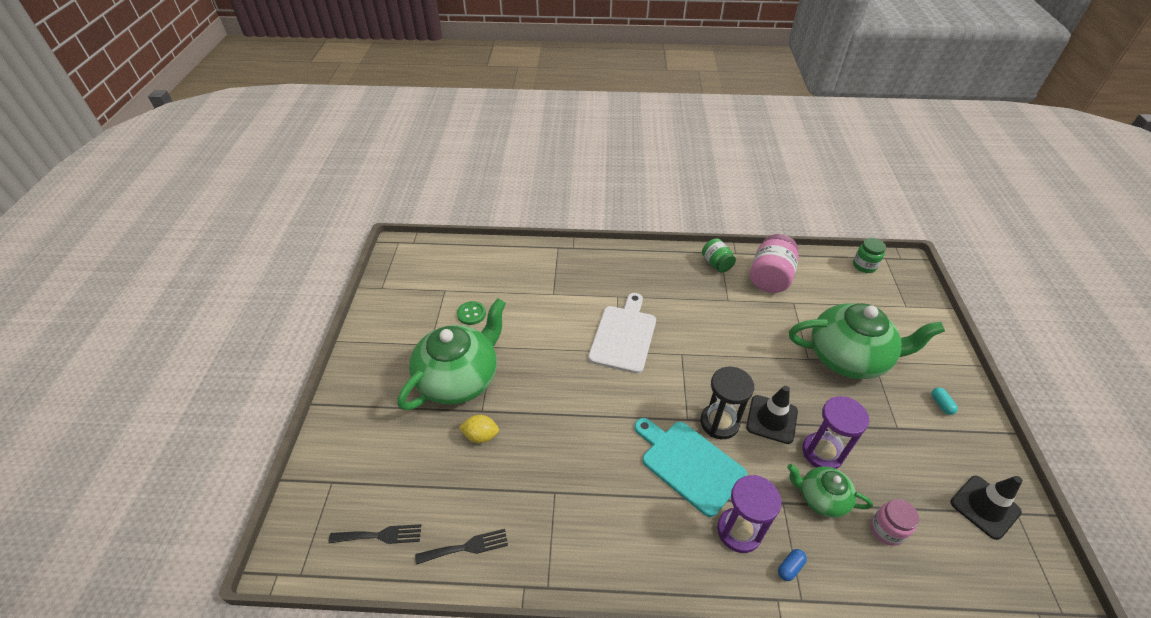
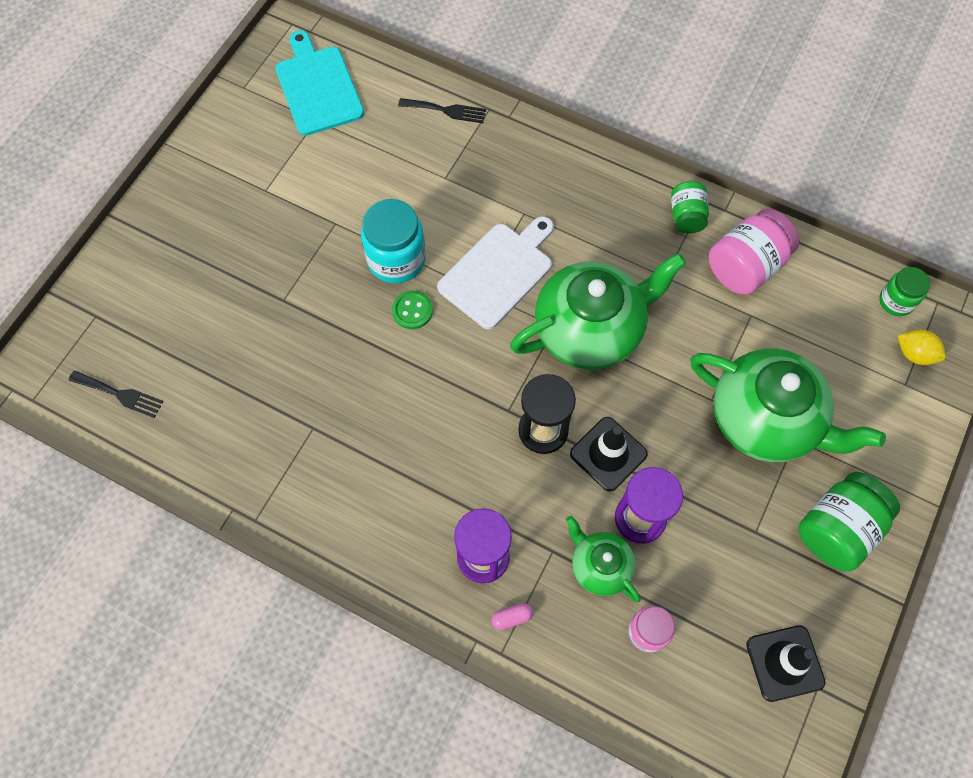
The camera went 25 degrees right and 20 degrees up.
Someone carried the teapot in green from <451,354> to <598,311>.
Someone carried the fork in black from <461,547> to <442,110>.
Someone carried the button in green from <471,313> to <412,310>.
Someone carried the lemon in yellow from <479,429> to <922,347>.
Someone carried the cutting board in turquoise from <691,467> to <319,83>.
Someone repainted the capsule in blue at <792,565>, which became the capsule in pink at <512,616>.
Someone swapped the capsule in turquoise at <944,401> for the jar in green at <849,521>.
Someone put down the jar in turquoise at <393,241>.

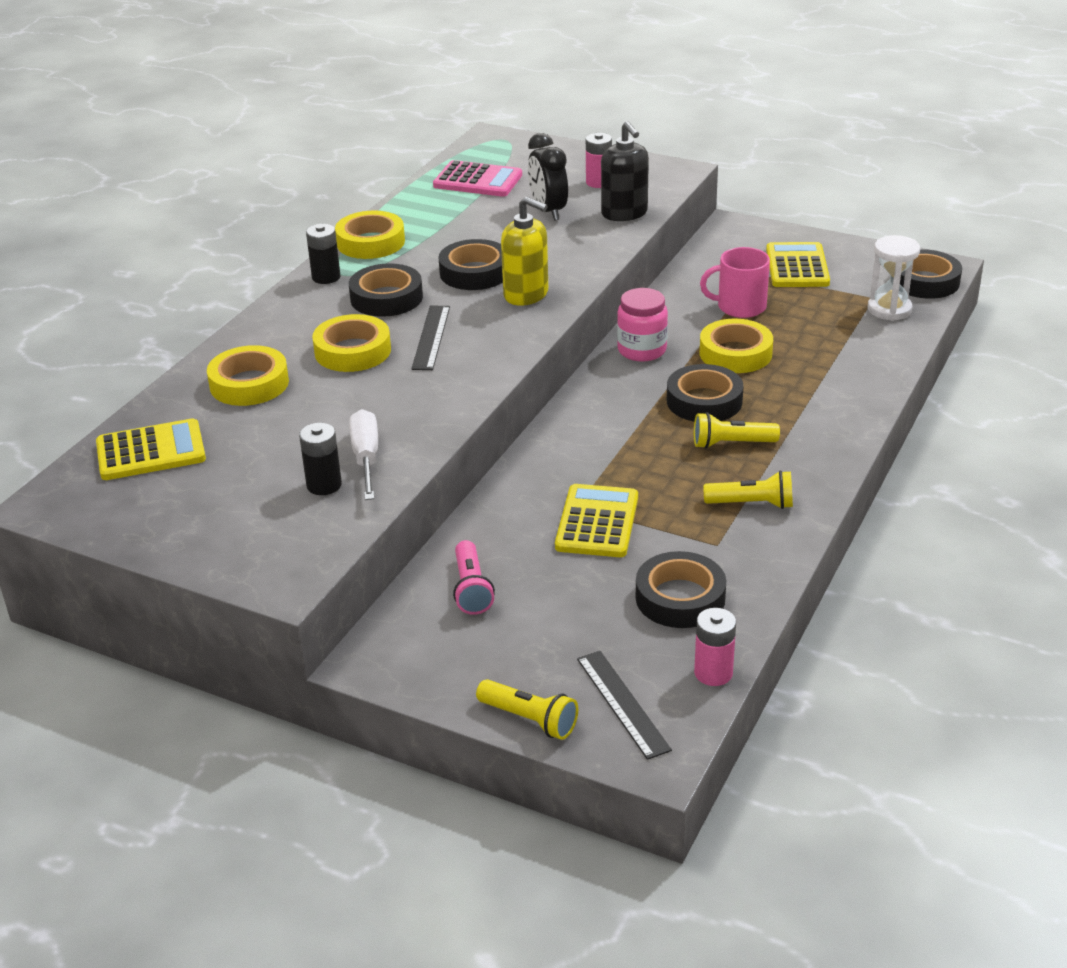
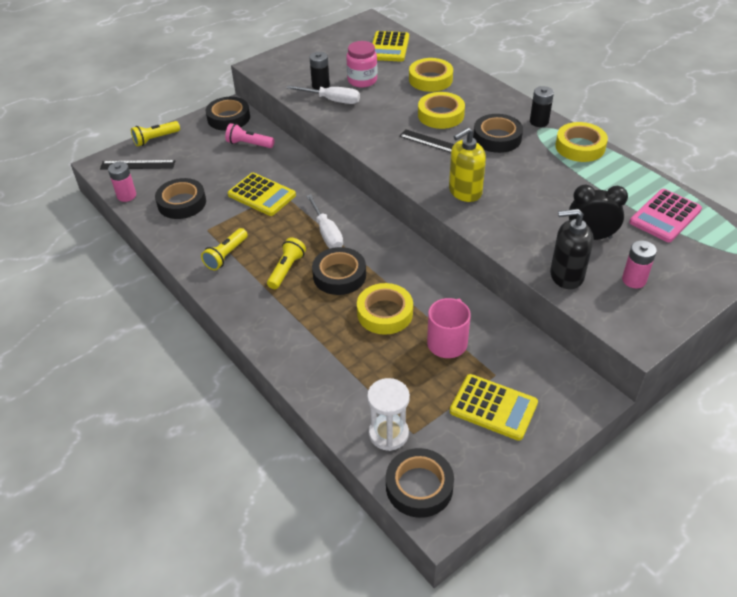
The camera went 115 degrees right and 10 degrees up.
Someone carried the tape in black from <470,264> to <228,114>.
Someone carried the jar in pink from <642,325> to <361,64>.
Someone put down the screwdriver in white at <324,221>.

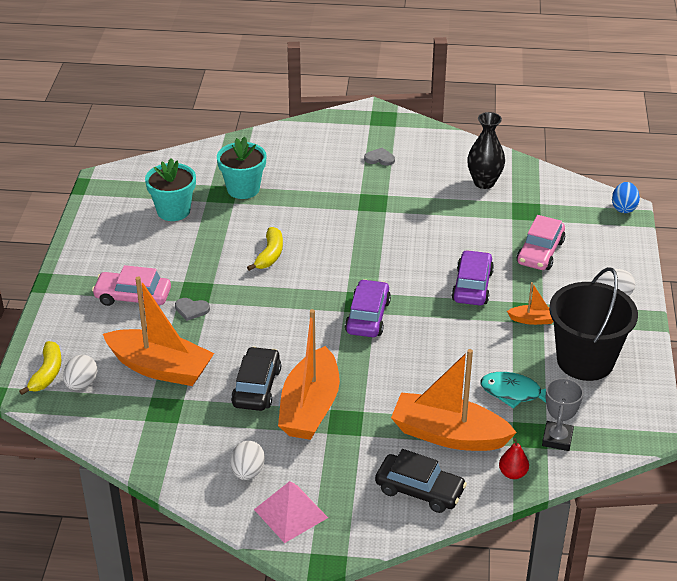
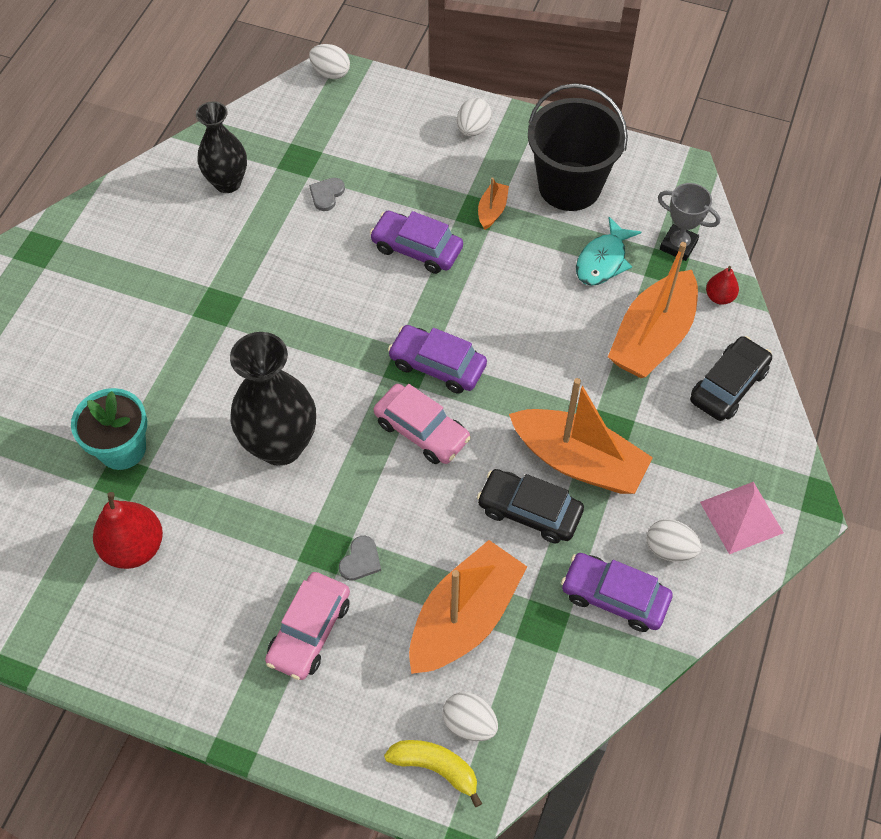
The camera went 75 degrees left and 20 degrees up.
Someone swapped the flower pot in turquoise at <170,189> for the pear in red at <128,530>.
Someone swapped the banana in yellow at <265,249> for the vase in black at <273,399>.
Someone carried the heart in grey from <379,157> to <327,194>.
Someone carried the car in pink from <541,242> to <422,424>.
Someone repainted the egg in blue at <626,197>, which became the egg in white at <329,61>.
Someone put down the car in purple at <617,592>.

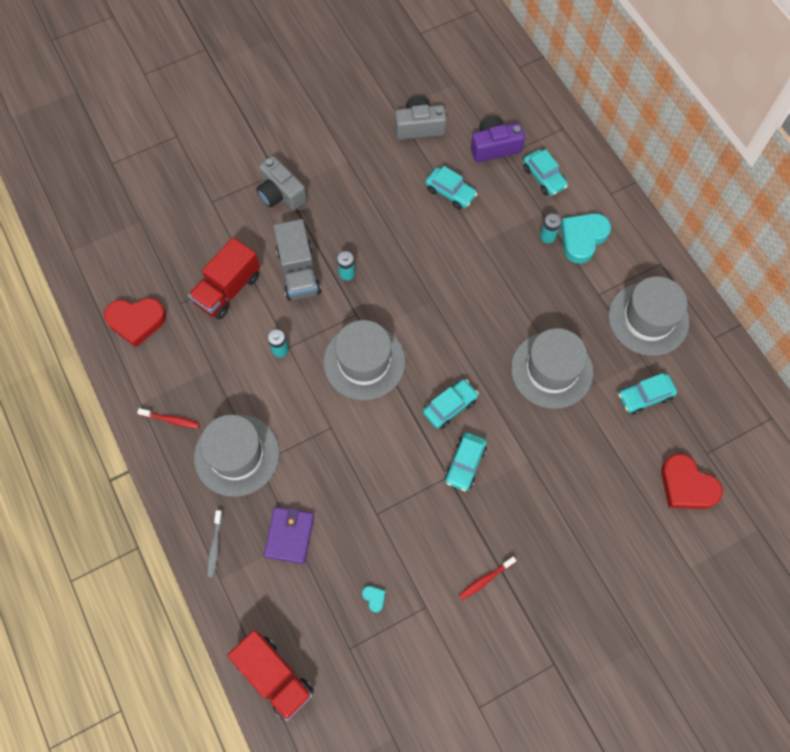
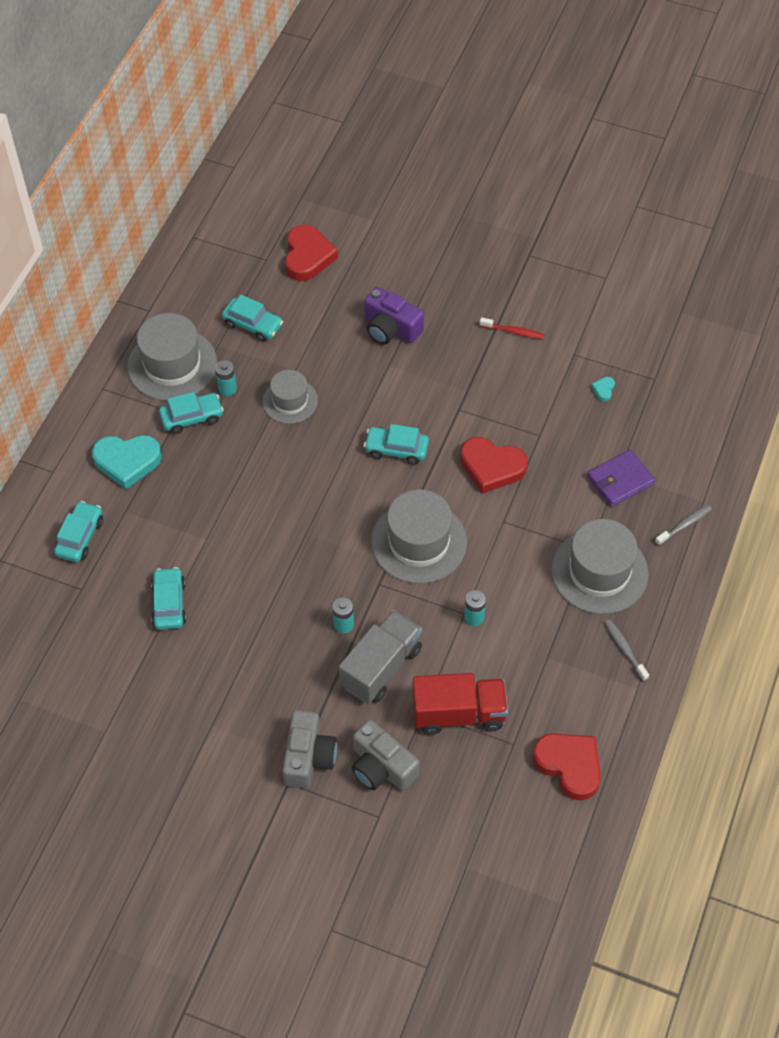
The camera went 130 degrees left and 10 degrees down.
Someone repainted the toothbrush in red at <168,418>, which became the toothbrush in grey at <626,650>.
Someone took away the truck in red at <270,675>.
Someone carried the camera in grey from <421,118> to <386,755>.
Someone carried the car in turquoise from <466,461> to <191,413>.
Someone carried the camera in purple from <498,139> to <394,315>.
Someone scaled the hat in grey at <552,368> by 0.61.
Someone carried the battery in turquoise from <550,228> to <226,378>.
Someone put down the heart in red at <494,465>.

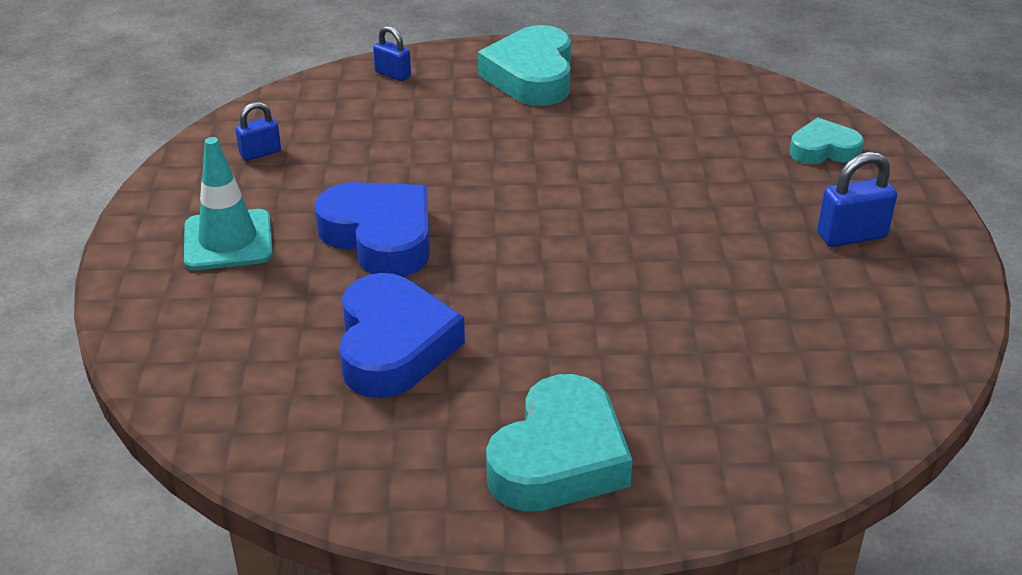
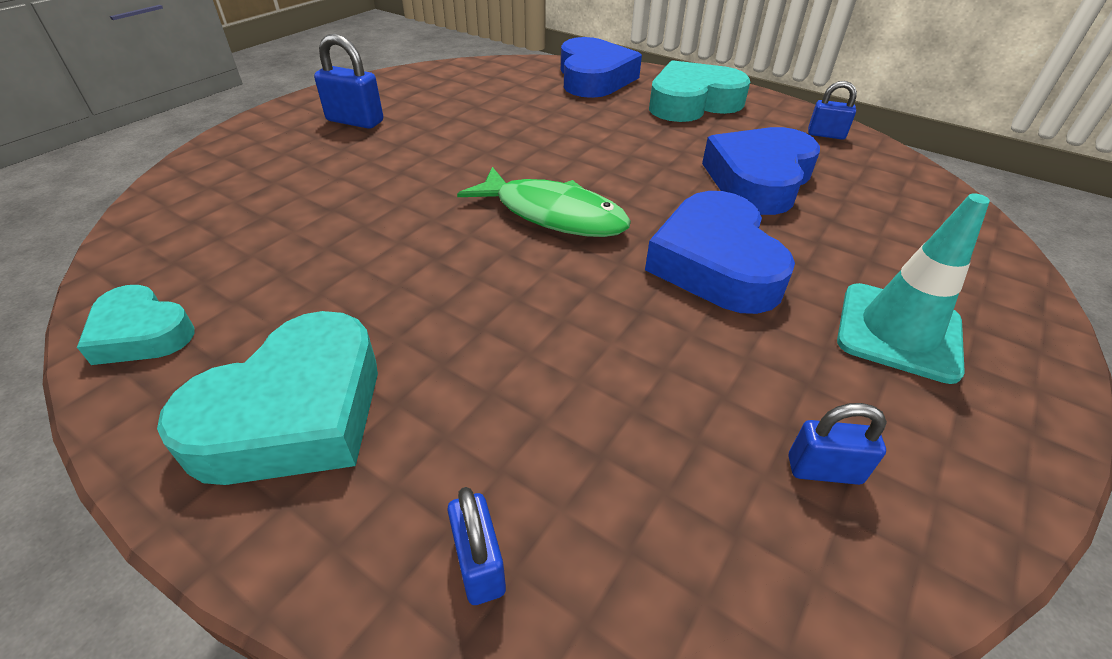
The camera went 145 degrees left and 5 degrees up.
Someone carried the heart in turquoise from <827,141> to <135,325>.
Someone put down the fish in green at <544,202>.
Someone put down the heart in blue at <601,67>.
Someone put down the padlock in blue at <832,110>.

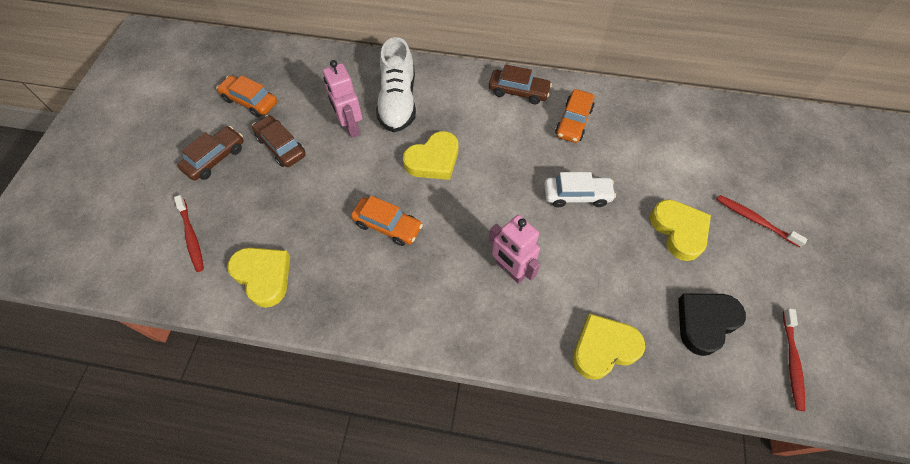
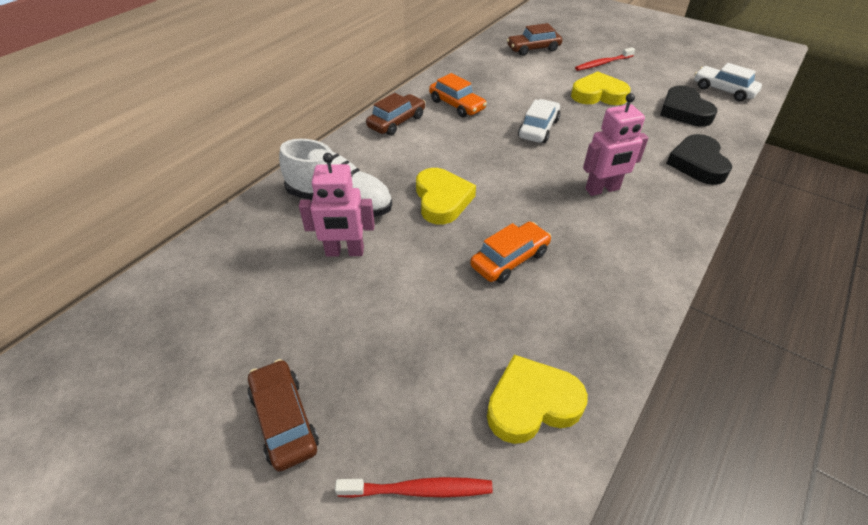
The camera went 65 degrees left and 15 degrees down.
Someone took away the car in orange at <247,96>.
Someone carried the car in brown from <279,141> to <534,39>.
Someone repainted the heart in yellow at <609,346>, which became the heart in black at <699,159>.
Someone swapped the toothbrush in red at <794,359> for the car in white at <728,82>.

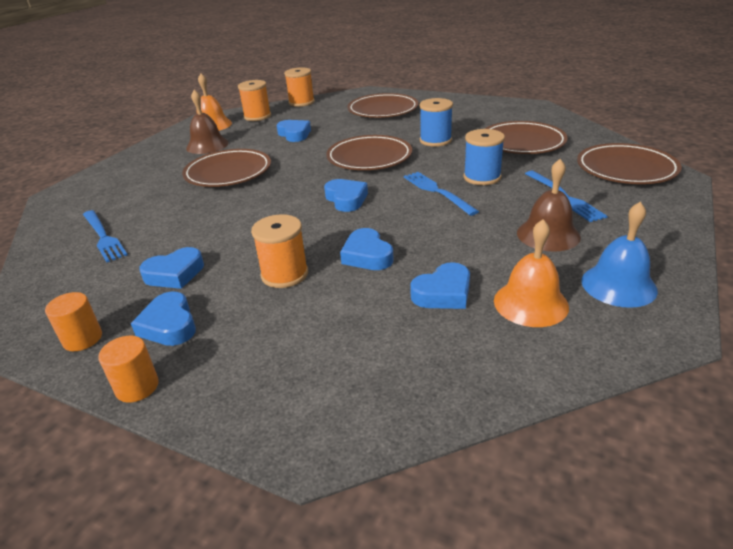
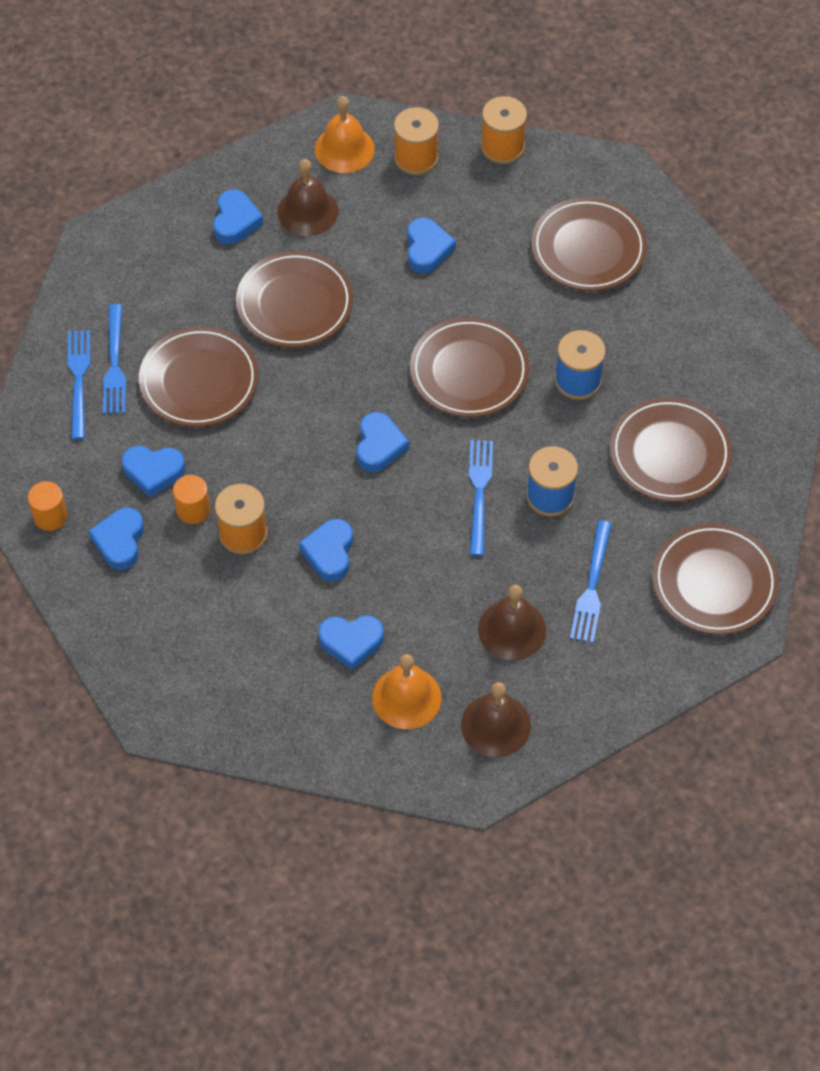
The camera went 30 degrees right and 25 degrees up.
Someone carried the cylinder in orange from <128,369> to <191,499>.
Someone repainted the bell in blue at <619,255>, which became the bell in brown at <496,719>.
Someone put down the fork in blue at <79,385>.
Someone put down the plate in brown at <199,376>.
Someone put down the heart in blue at <238,217>.

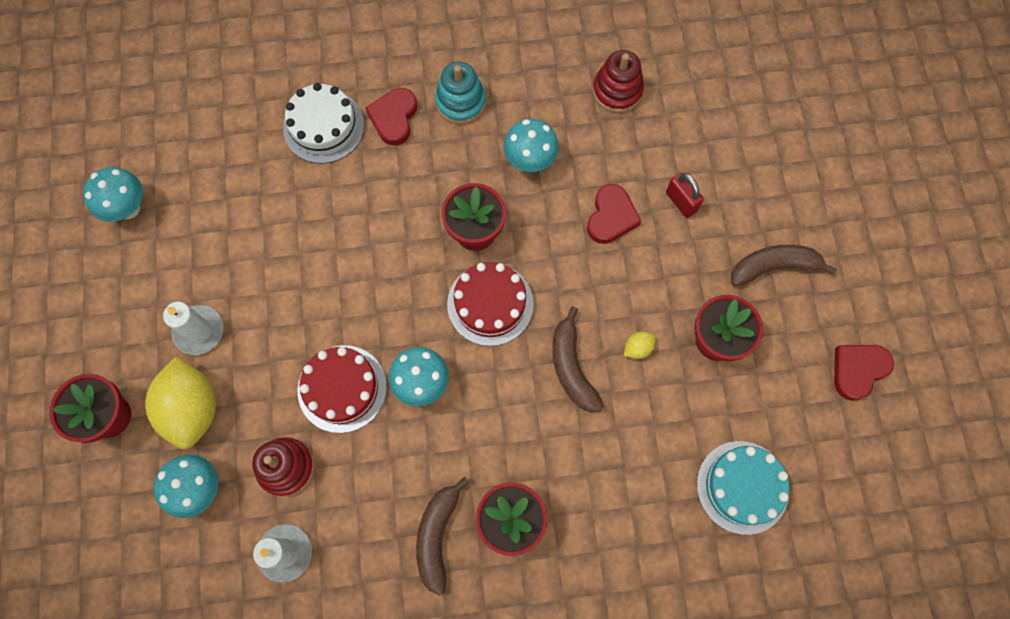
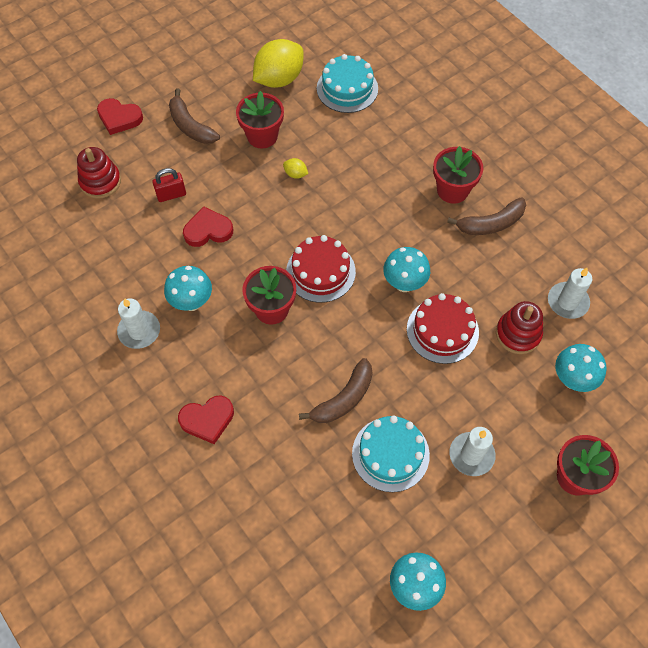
The camera went 120 degrees left and 10 degrees down.
Someone carried the lemon in yellow from <180,403> to <278,63>.
Someone took away the cake in white at <323,123>.
Someone took away the stacking toy in turquoise at <460,93>.
Someone carried the banana in brown from <578,359> to <336,390>.
Someone carried the stacking toy in red from <618,81> to <99,173>.
Someone rotated the padlock in red at <685,195> by 45 degrees clockwise.
Someone carried the heart in red from <864,373> to <120,116>.
Someone put down the candle in white at <138,323>.
Someone put down the cake in turquoise at <391,454>.

